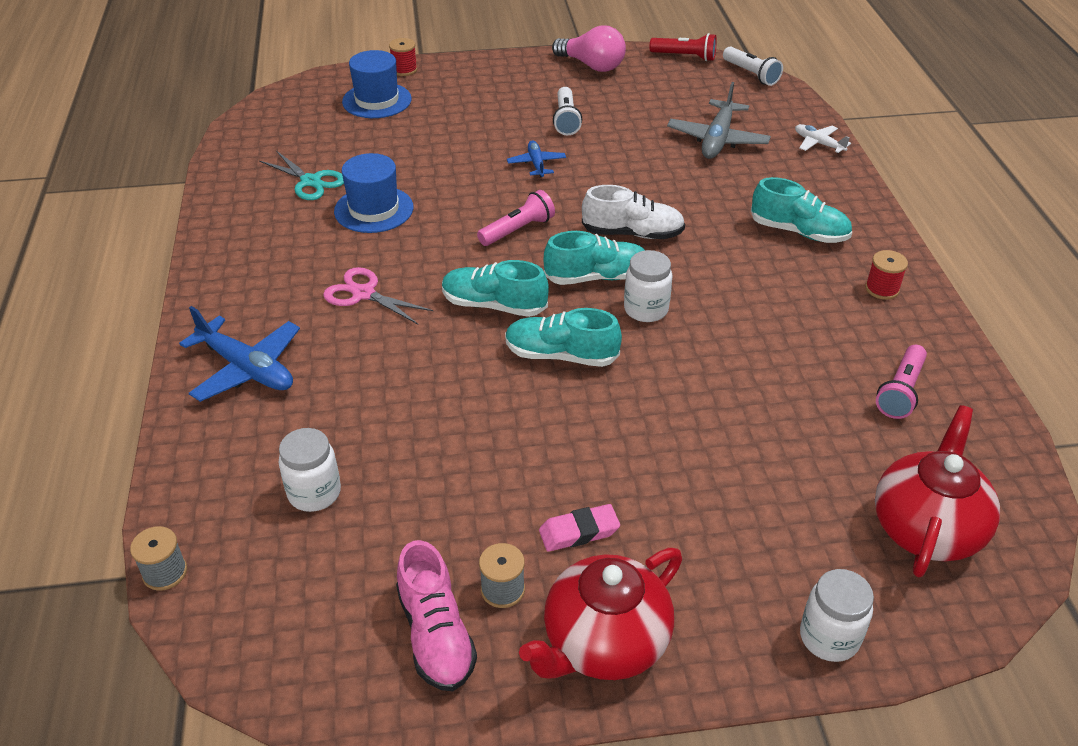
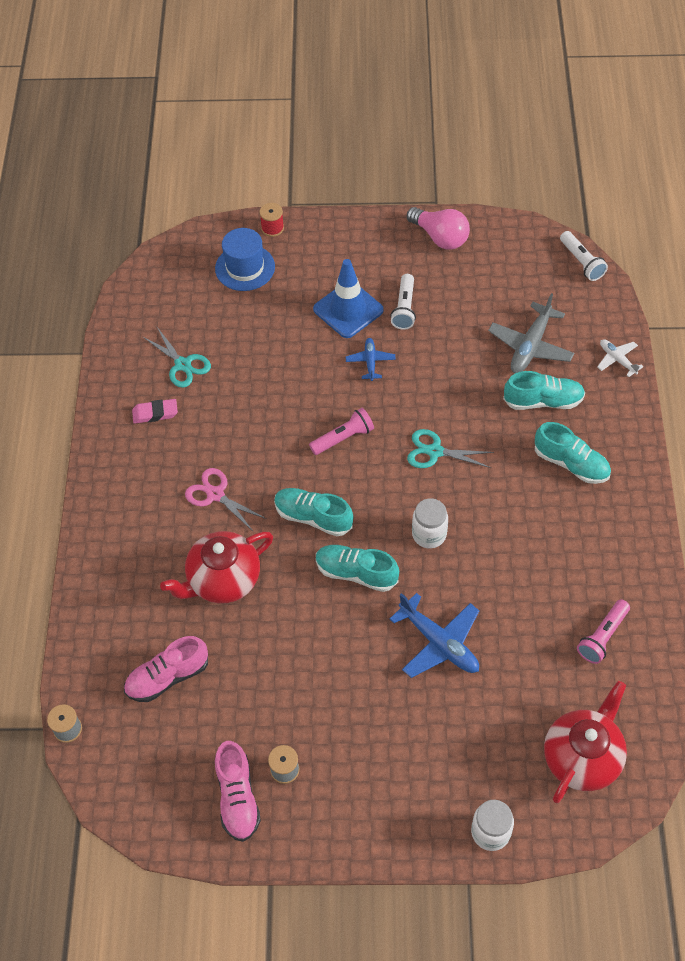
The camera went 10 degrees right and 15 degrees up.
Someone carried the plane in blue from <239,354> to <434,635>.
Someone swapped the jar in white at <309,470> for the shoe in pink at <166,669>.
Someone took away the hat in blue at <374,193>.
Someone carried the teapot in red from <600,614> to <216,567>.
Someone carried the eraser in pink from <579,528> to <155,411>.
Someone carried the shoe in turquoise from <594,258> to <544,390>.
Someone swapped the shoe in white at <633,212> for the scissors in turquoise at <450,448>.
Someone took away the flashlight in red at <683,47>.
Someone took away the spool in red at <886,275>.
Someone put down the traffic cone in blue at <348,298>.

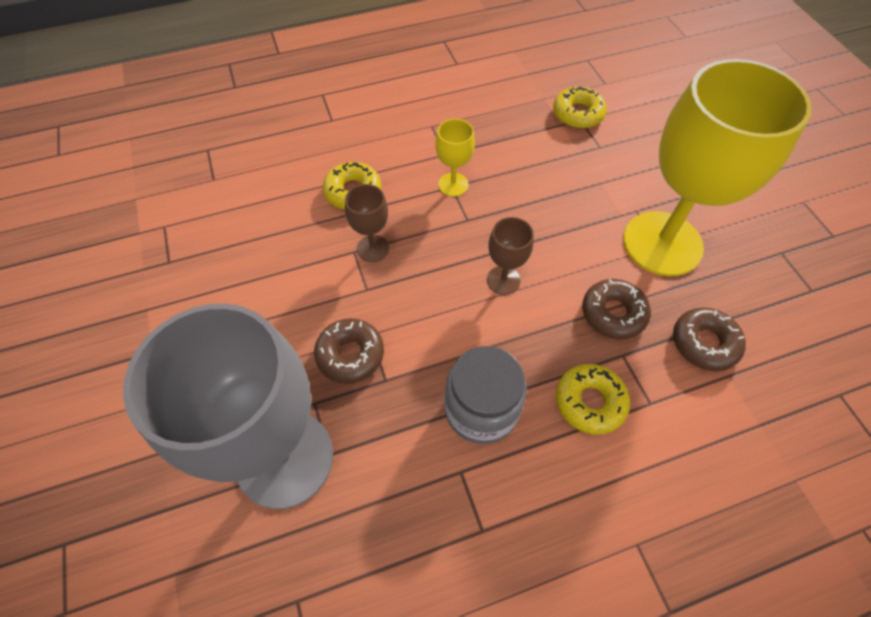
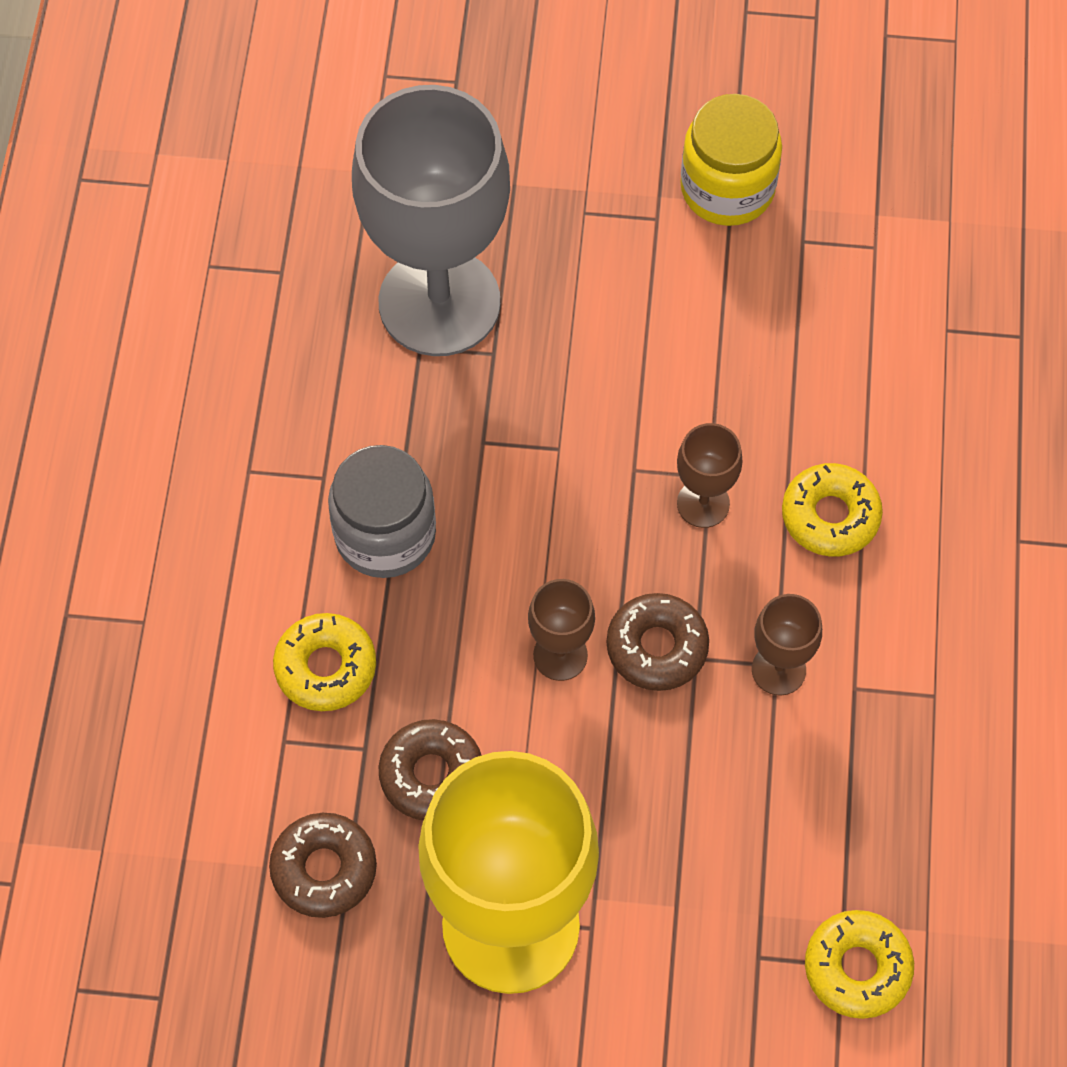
The camera went 115 degrees right and 5 degrees up.
Someone carried the donut in brown from <349,351> to <658,642>.
Someone repainted the goblet in yellow at <455,158>, which became the goblet in brown at <787,645>.
Someone put down the jar in yellow at <731,160>.

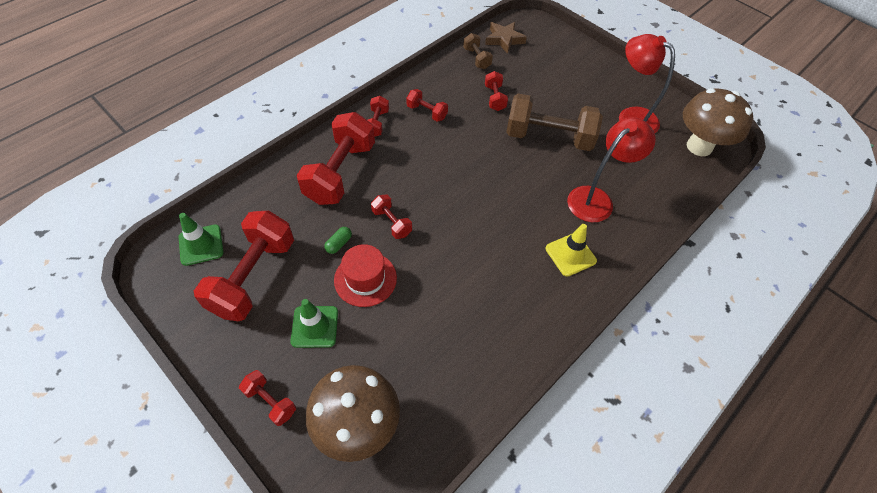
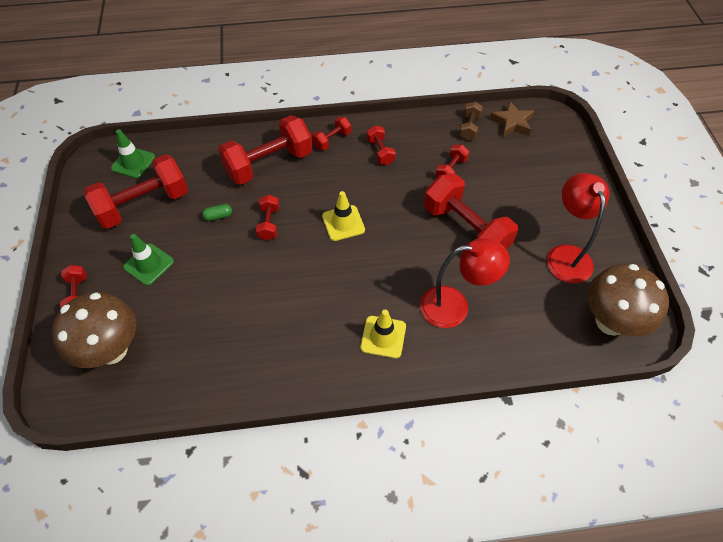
The camera went 40 degrees right and 0 degrees up.
Someone took away the hat in red at <365,275>.
Someone repainted the dumbbell in brown at <554,122>, which became the dumbbell in red at <471,211>.
Someone put down the traffic cone in yellow at <343,216>.

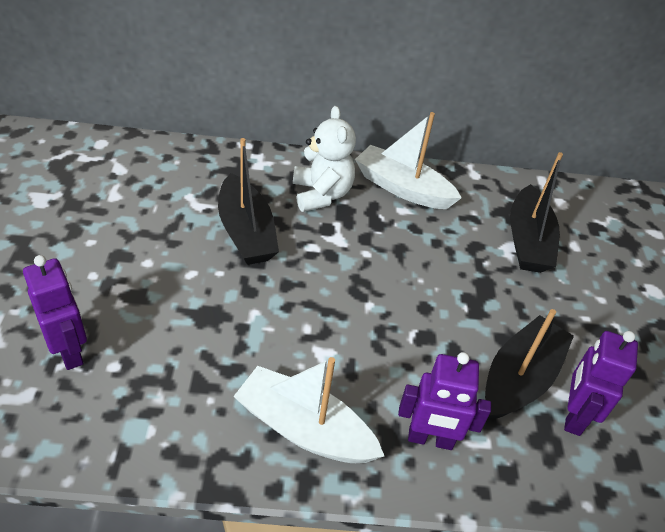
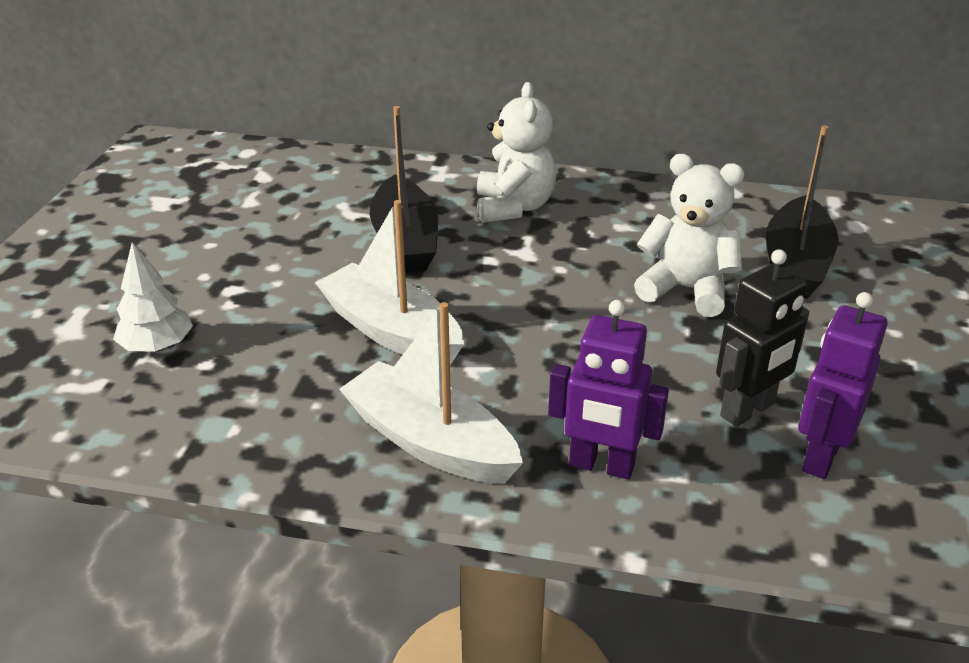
The camera went 15 degrees right and 10 degrees down.
Someone swapped the robot in purple at <55,312> for the tree in white at <153,297>.
Someone carried the boat in white from <408,160> to <389,282>.
Someone swapped the boat in black at <529,364> for the robot in black at <763,338>.
Someone put down the teddy bear in white at <689,235>.

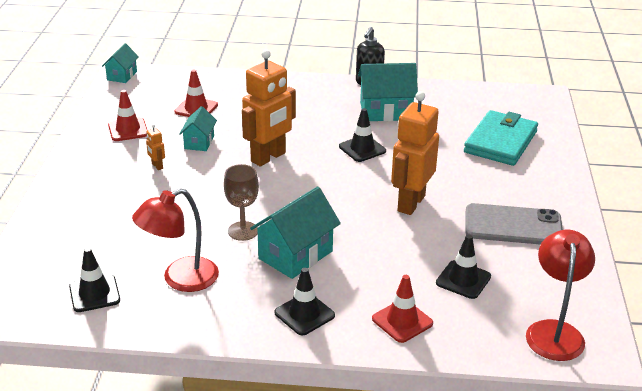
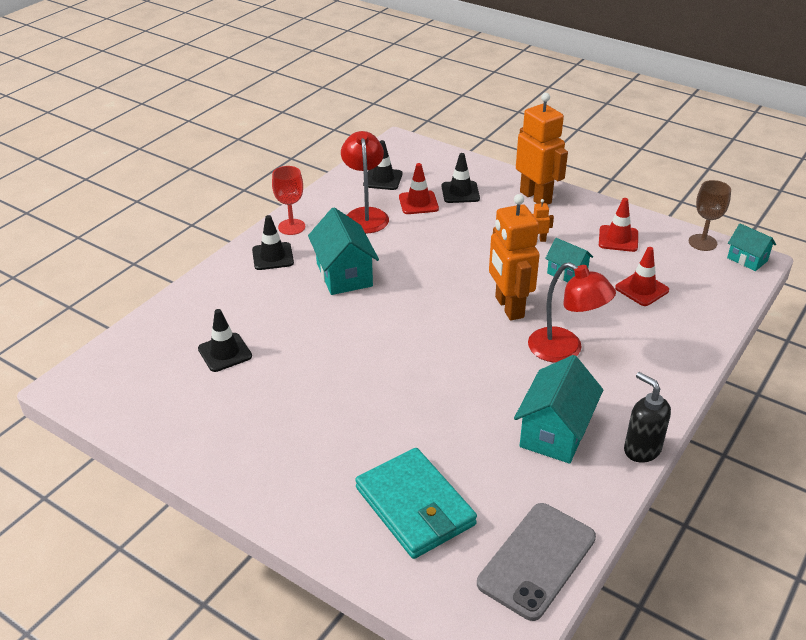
The camera went 120 degrees right and 5 degrees up.
Someone carried the goblet in brown from <241,202> to <710,215>.
Someone carried the traffic cone in black from <362,135> to <461,178>.
Someone carried the traffic cone in red from <402,309> to <419,188>.
Someone carried the robot in orange from <415,153> to <542,149>.
Someone carried the phone in grey from <514,224> to <536,562>.
Someone carried the lamp in red from <560,295> to <572,312>.
Someone put down the goblet in red at <288,200>.

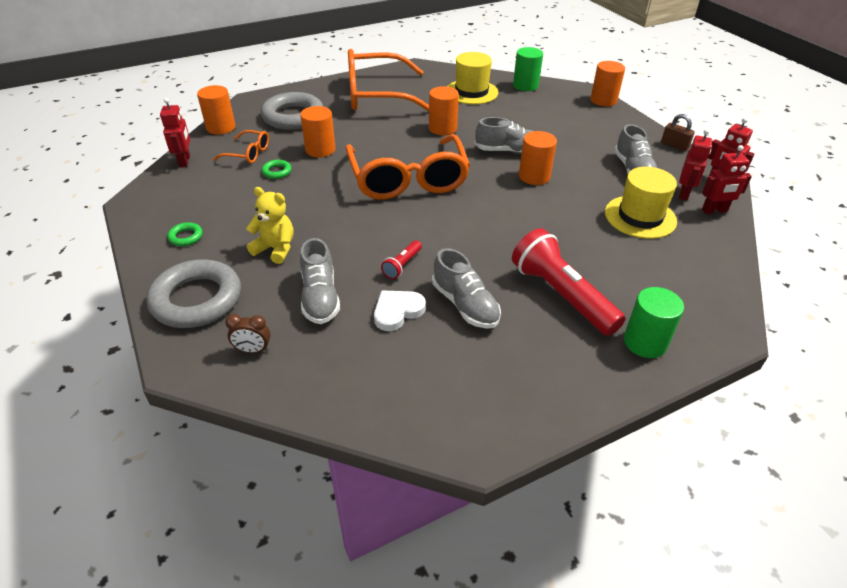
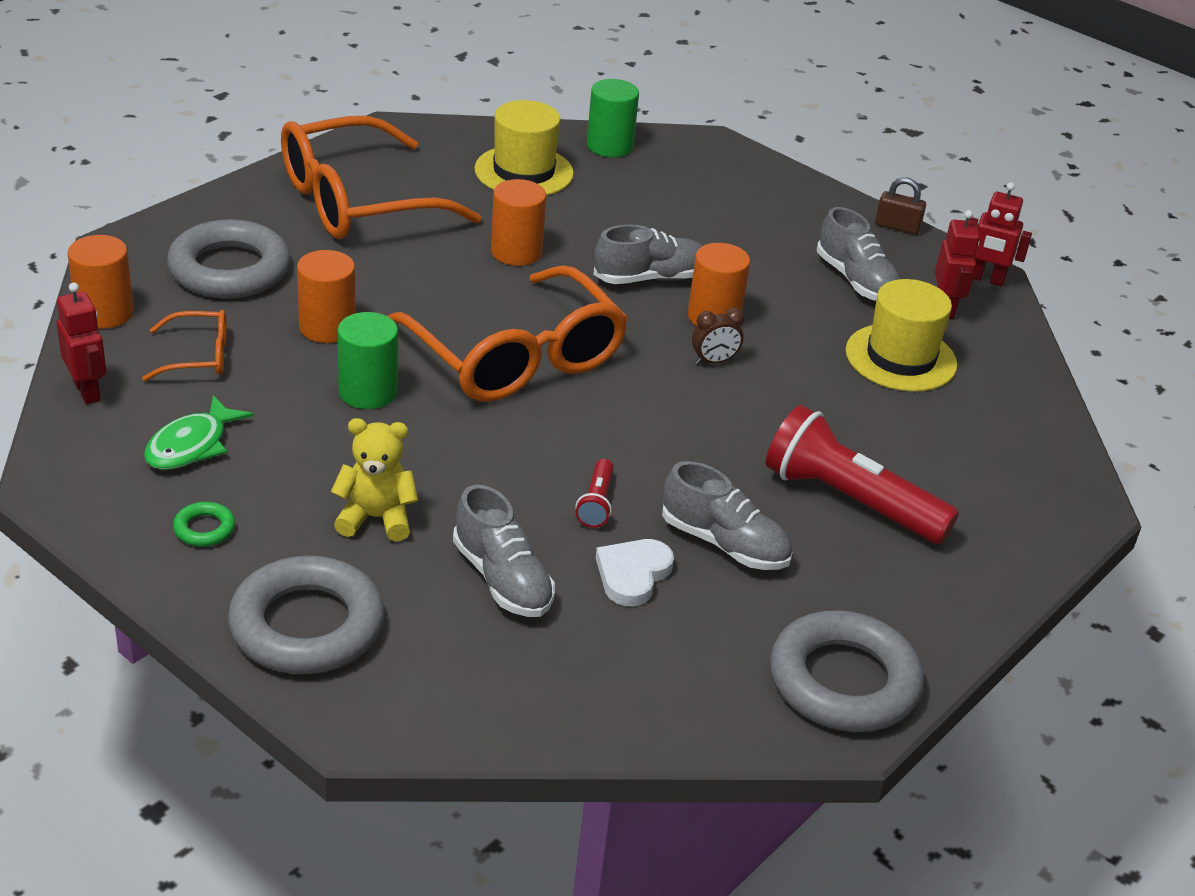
The camera went 25 degrees left and 5 degrees down.
Someone carried the clock in brown from <248,333> to <718,336>.
Someone took away the ring in green at <277,169>.
Someone took away the cylinder in orange at <607,84>.
Someone carried the cylinder in green from <654,322> to <368,360>.
Someone took away the robot in red at <727,179>.
Someone put down the fish in green at <199,432>.
Someone put down the ring in grey at <847,671>.

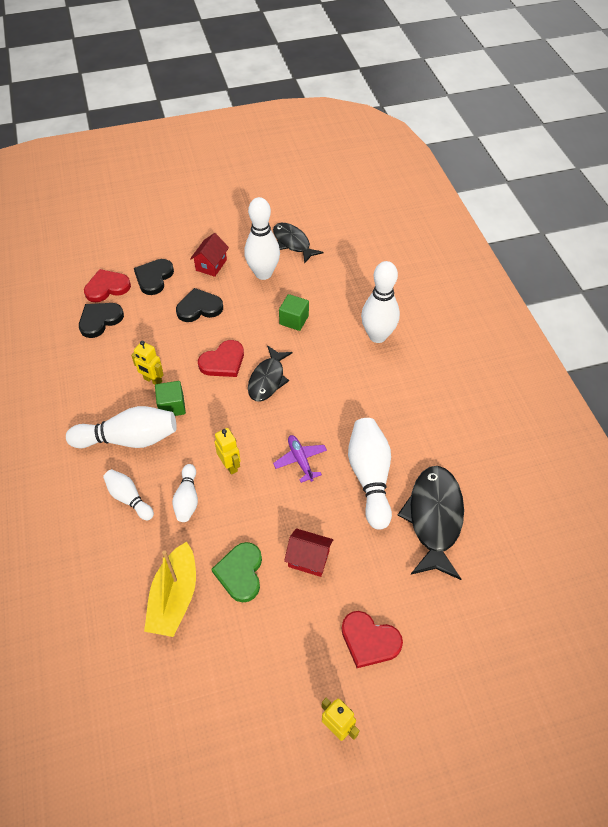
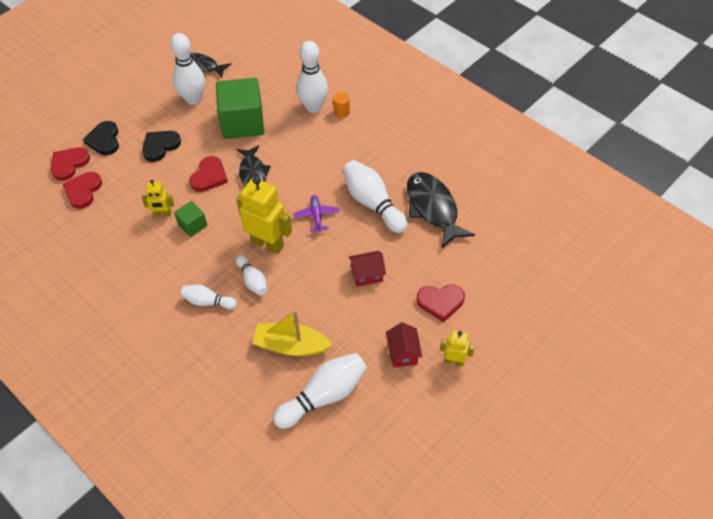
The camera went 30 degrees left and 0 degrees up.
Someone carried the bowling pin in white from <121,427> to <320,391>.
Someone repainted the heart in black at <101,320>, which became the heart in red at <82,190>.
Someone rotated the boat in yellow at <170,589> by 120 degrees clockwise.
Someone carried the house in red from <209,255> to <404,344>.
Someone took away the heart in green at <236,572>.
Someone scaled the robot in yellow at <228,451> by 1.89.
Someone rotated the plane in purple at <300,459> by 45 degrees clockwise.
Someone scaled the cube in green at <294,312> by 2.06.
Someone put down the cylinder in orange at <341,105>.

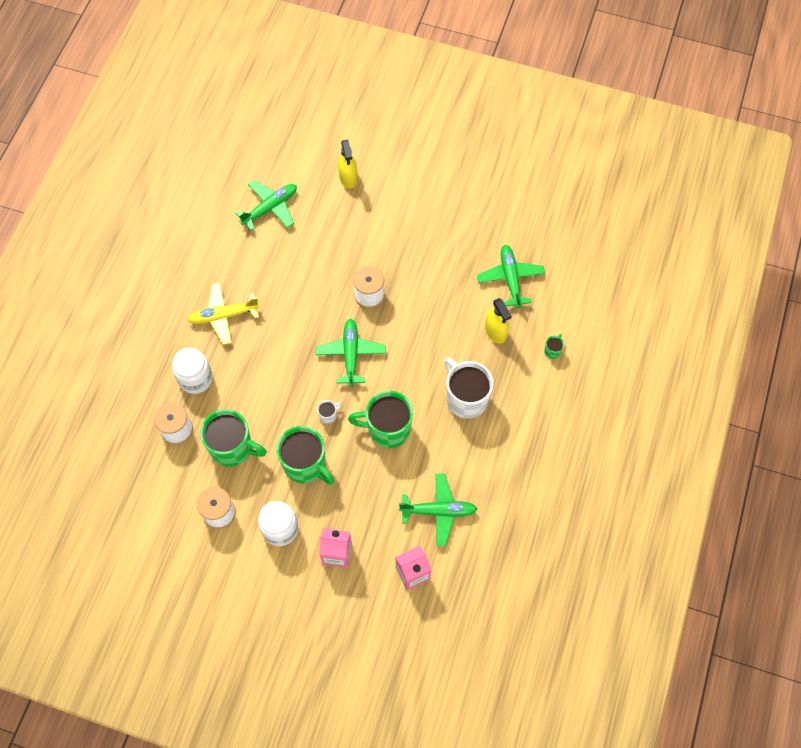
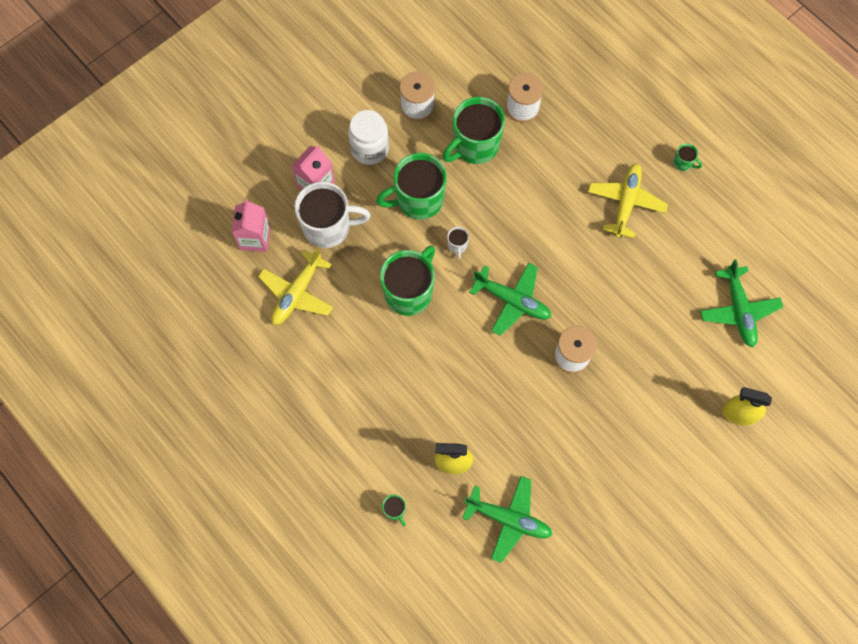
The camera went 120 degrees right and 5 degrees up.
Someone took away the jar in white at <192,371>.
Someone repainted the plane in green at <438,510>, which became the plane in yellow at <295,286>.
Someone carried the mug in white from <469,388> to <333,215>.
Someone put down the mug in green at <687,157>.

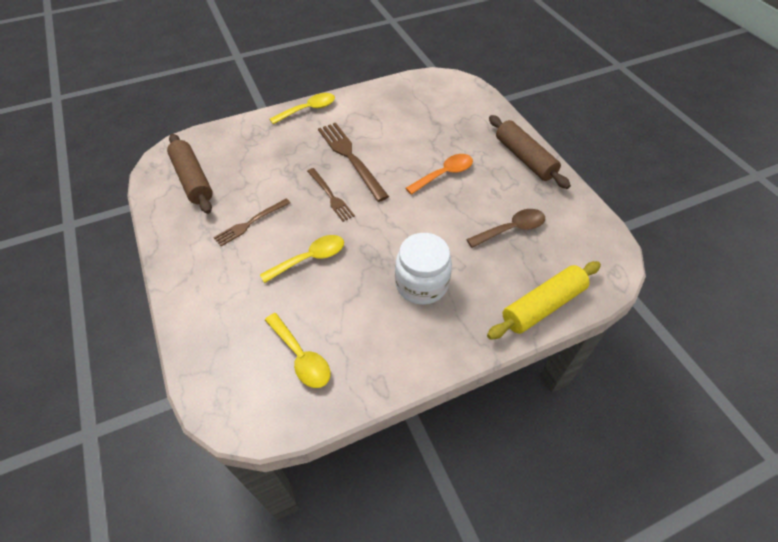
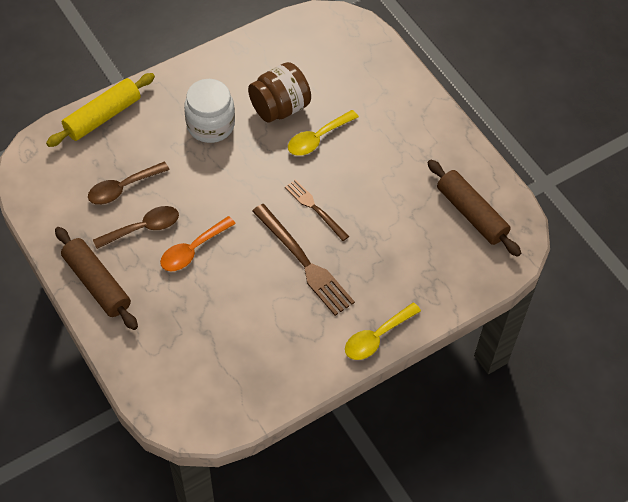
The camera went 170 degrees right and 5 degrees up.
Someone took away the fork in brown at <251,222>.
Someone took away the spoon in yellow at <298,350>.
Someone put down the spoon in brown at <136,227>.
Someone put down the jar in brown at <279,92>.

